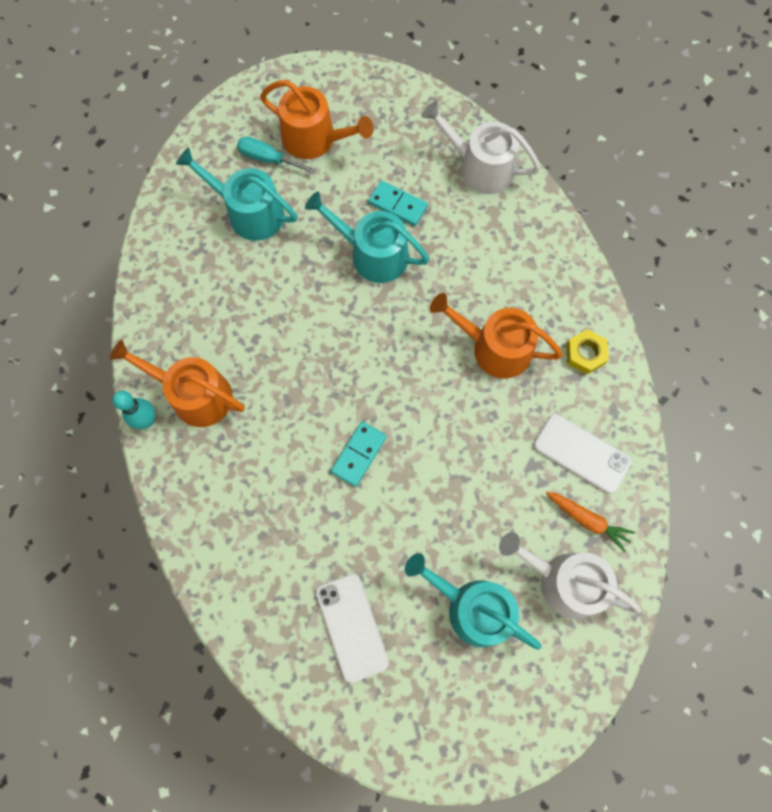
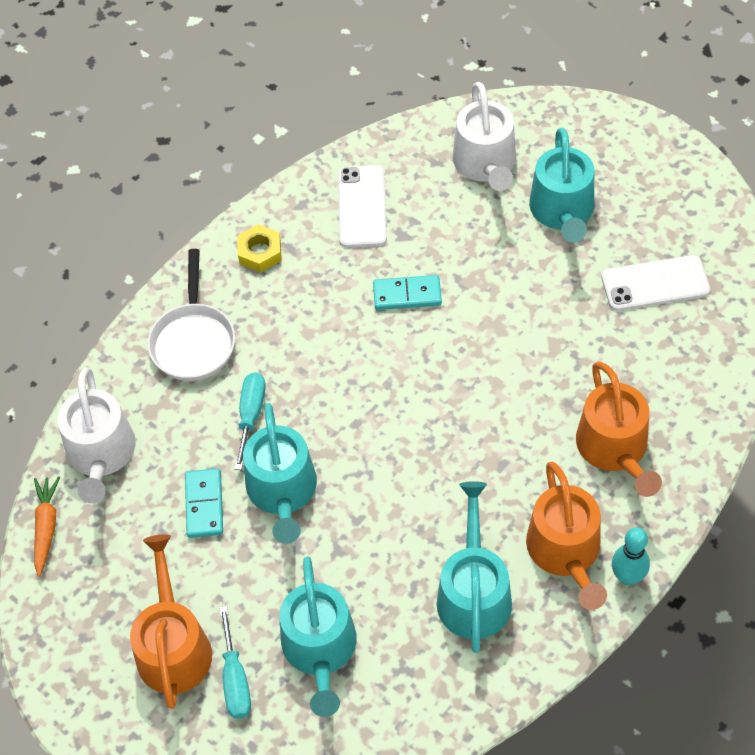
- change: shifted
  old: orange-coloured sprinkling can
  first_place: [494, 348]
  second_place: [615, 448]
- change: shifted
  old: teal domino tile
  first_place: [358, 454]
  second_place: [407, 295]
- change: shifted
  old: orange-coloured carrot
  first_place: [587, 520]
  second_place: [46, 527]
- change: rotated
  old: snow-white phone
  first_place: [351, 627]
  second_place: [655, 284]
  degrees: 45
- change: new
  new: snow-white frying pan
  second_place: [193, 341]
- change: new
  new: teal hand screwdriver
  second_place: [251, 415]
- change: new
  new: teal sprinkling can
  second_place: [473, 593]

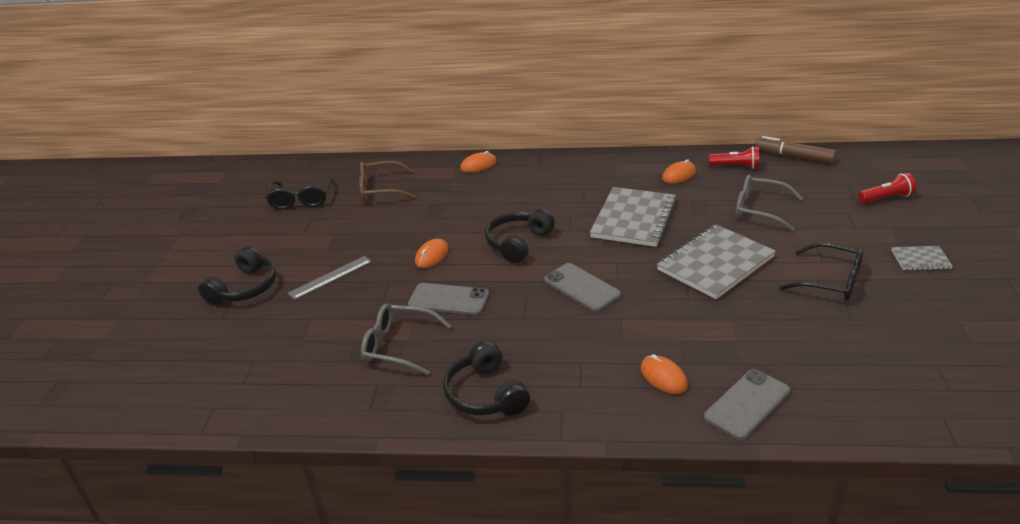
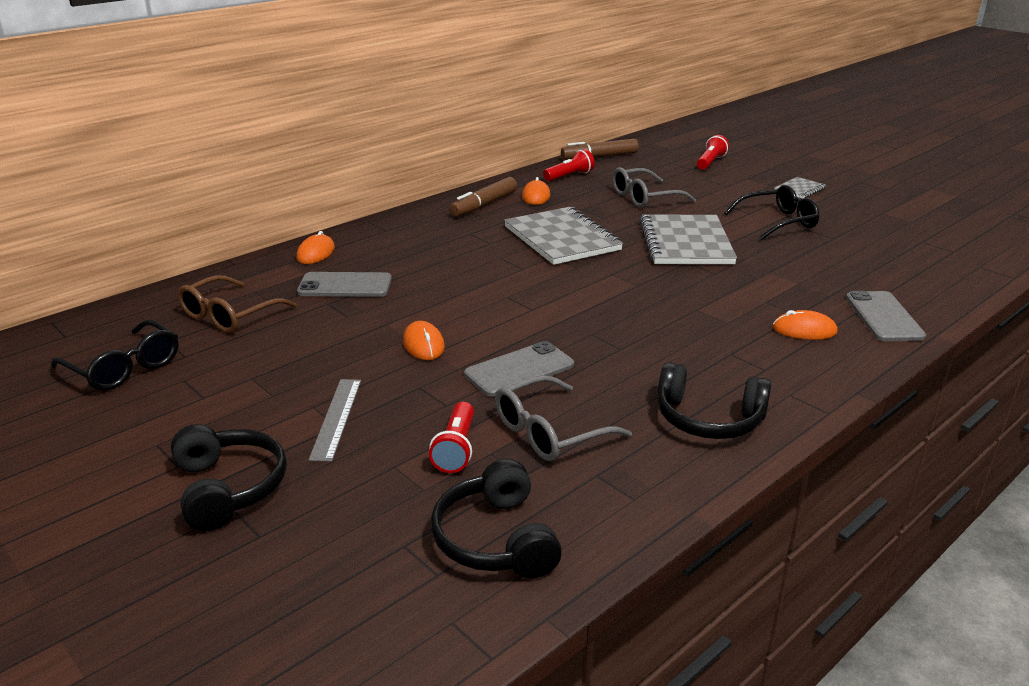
- change: shifted
  old: ebony over-ear headphones
  first_place: [518, 243]
  second_place: [495, 539]
- change: shifted
  old: gray phone
  first_place: [582, 287]
  second_place: [345, 286]
- change: new
  new: dark brown felt pen
  second_place: [484, 205]
- change: new
  new: red pocket torch
  second_place: [456, 449]

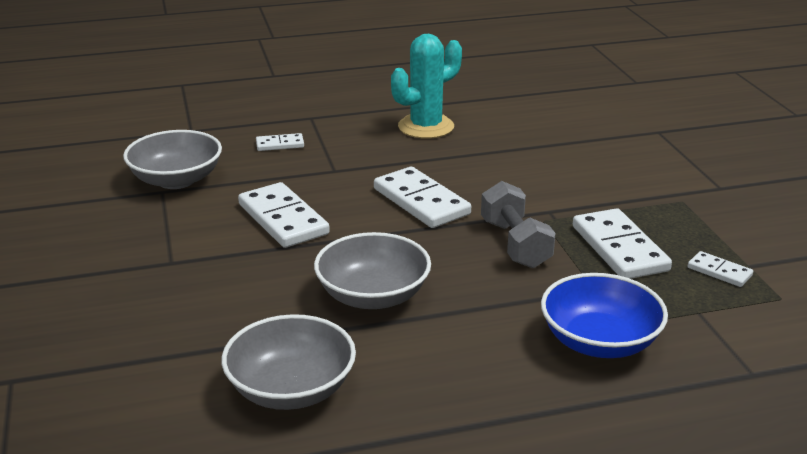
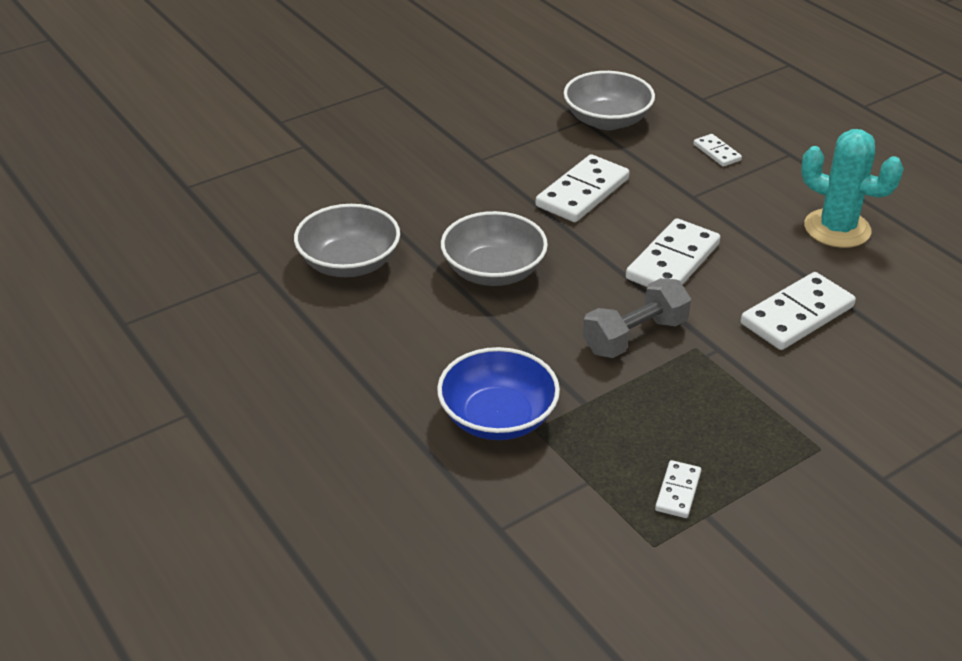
- change: shifted
  old: snow-white domino tile
  first_place: [619, 248]
  second_place: [797, 315]

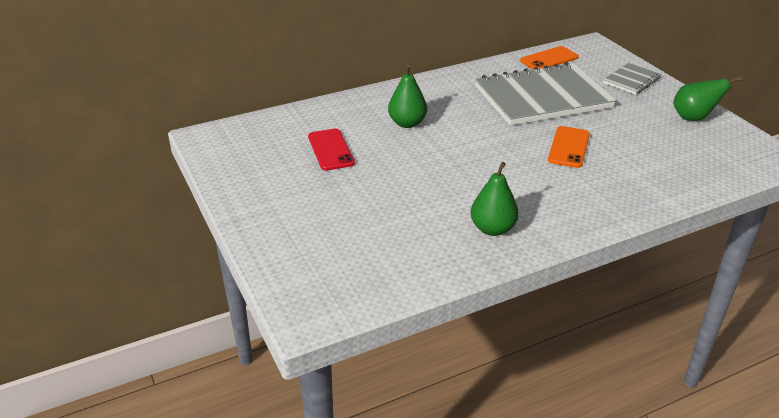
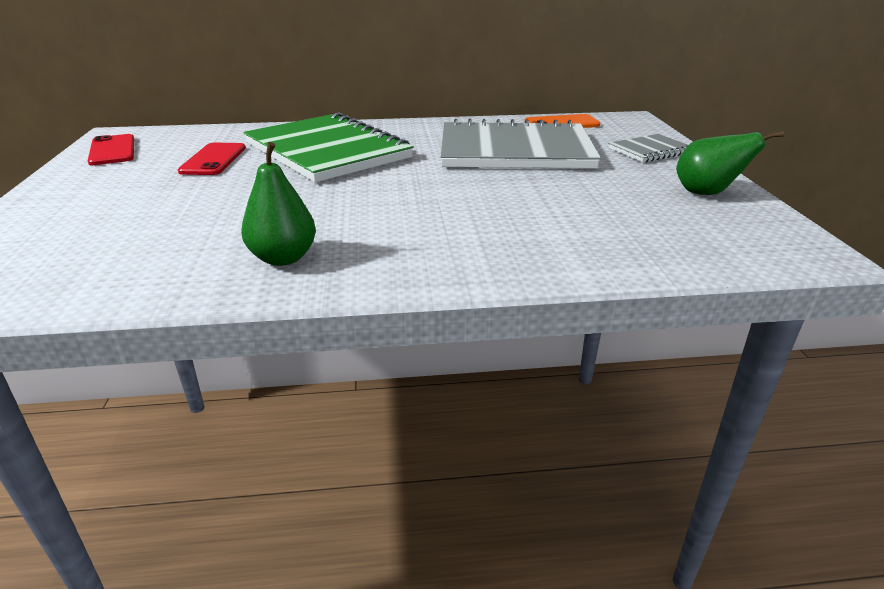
- change: swapped
  old: leaf-green toy pear
  new: leaf-green notepad
  first_place: [407, 123]
  second_place: [327, 151]
- change: gone
  old: orange-coloured phone
  first_place: [568, 147]
- change: new
  new: red phone
  second_place: [112, 150]

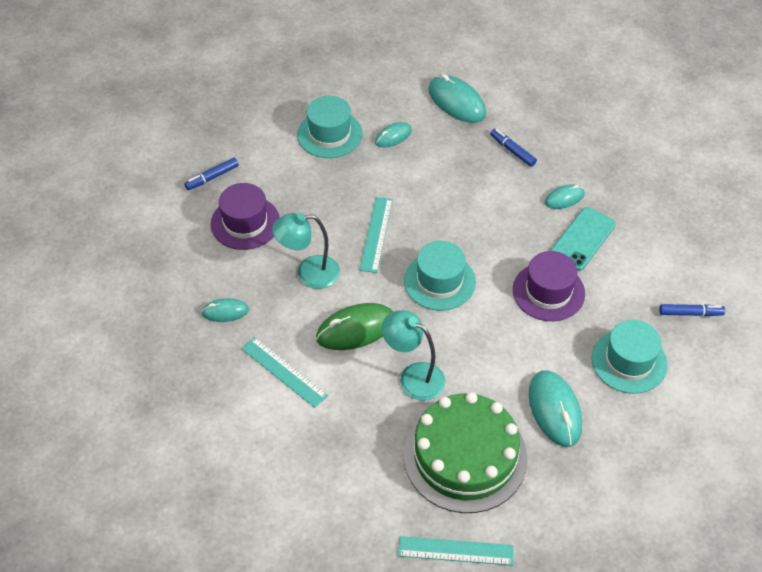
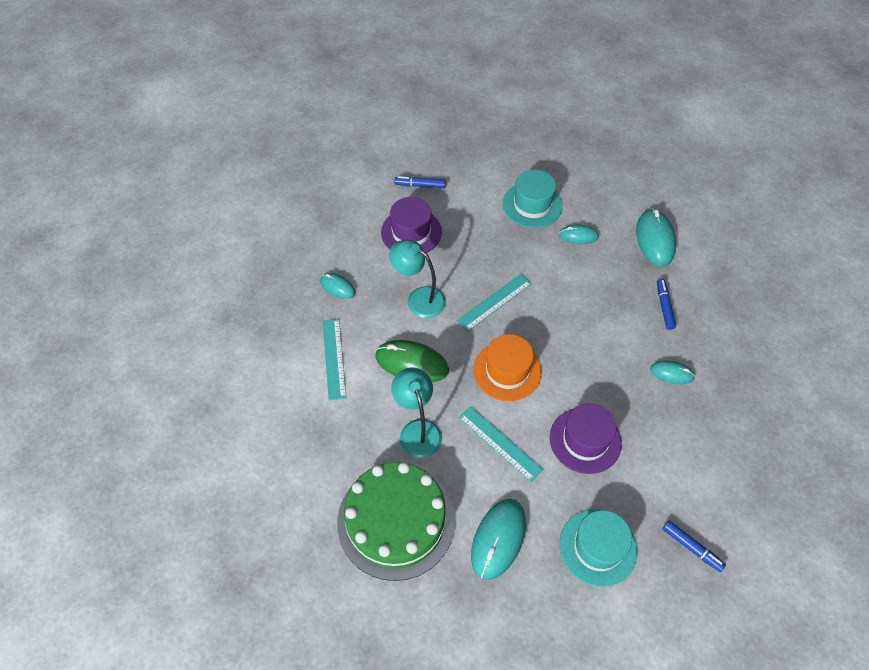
- change: gone
  old: teal phone
  first_place: [583, 239]
- change: repainted
  old: teal tall hat
  new: orange-coloured tall hat
  first_place: [439, 281]
  second_place: [507, 371]
- change: shifted
  old: teal ruler
  first_place: [455, 551]
  second_place: [500, 443]

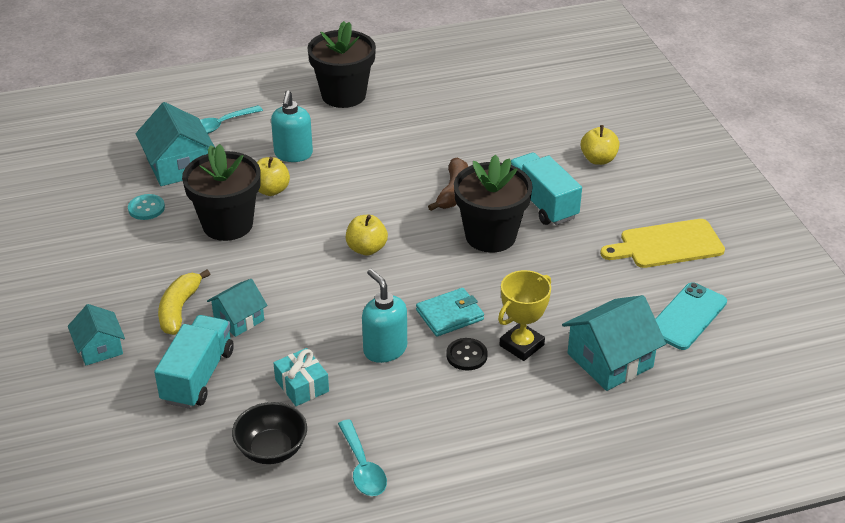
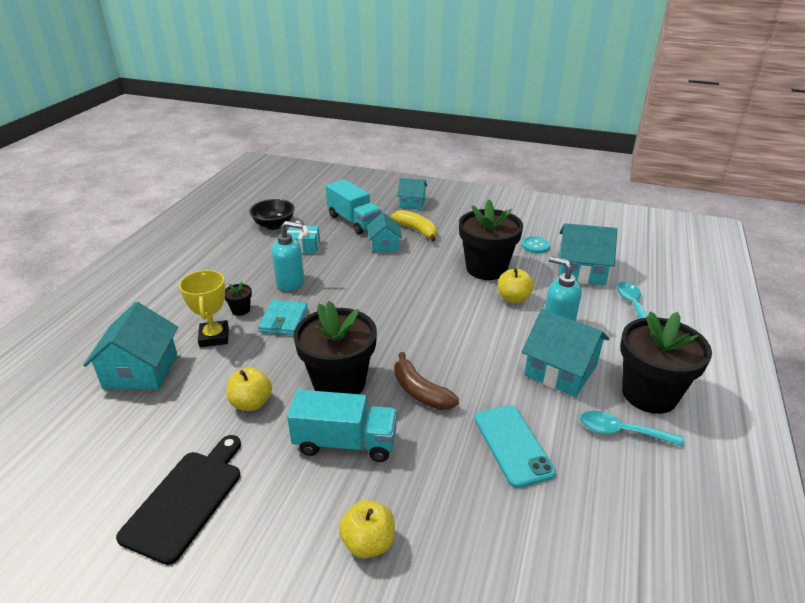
- change: shifted
  old: yellow apple fruit
  first_place: [366, 249]
  second_place: [251, 403]
- change: repainted
  old: yellow chopping board
  new: ebony chopping board
  first_place: [667, 245]
  second_place: [186, 499]
- change: shifted
  old: teal phone
  first_place: [687, 316]
  second_place: [513, 445]
- change: swapped
  old: ebony button
  new: ebony potted plant
  first_place: [466, 355]
  second_place: [240, 310]
- change: shifted
  old: teal spoon
  first_place: [362, 467]
  second_place: [621, 432]
- change: new
  new: teal house
  second_place: [560, 370]

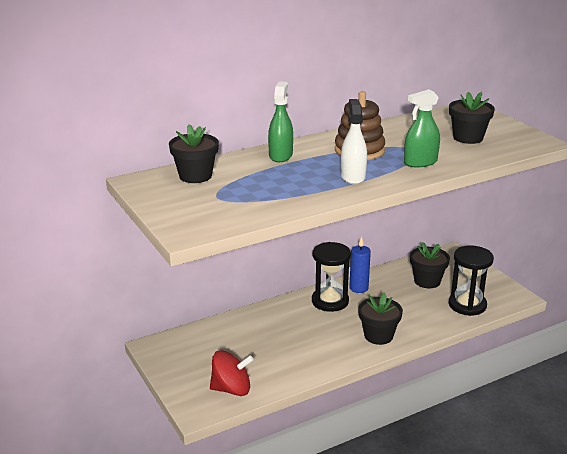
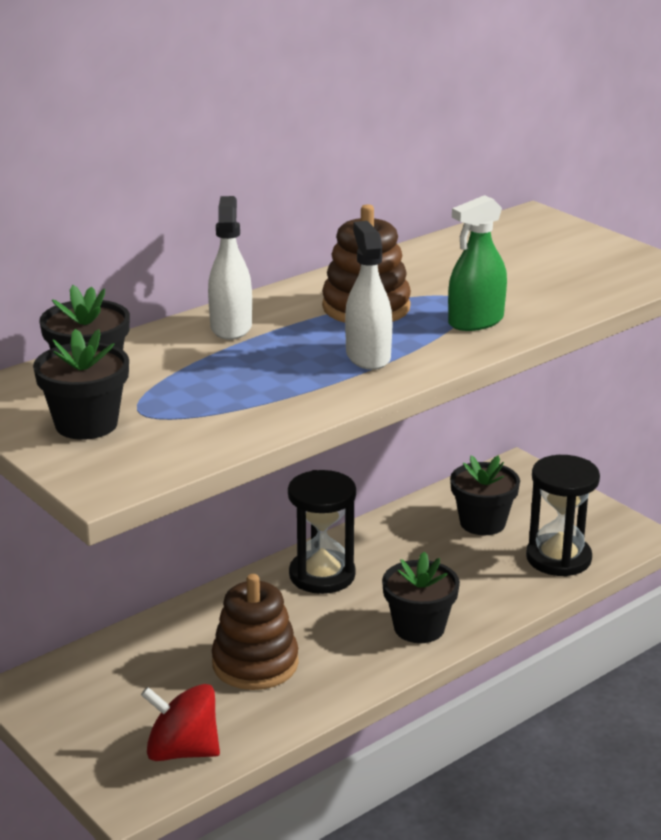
- change: repainted
  old: leaf-green sprayer
  new: snow-white sprayer
  first_place: [280, 155]
  second_place: [231, 327]
- change: shifted
  old: ebony potted plant
  first_place: [468, 138]
  second_place: [86, 424]
- change: gone
  old: blue wax candle
  first_place: [358, 288]
- change: rotated
  old: red spinning top
  first_place: [231, 389]
  second_place: [182, 751]
  degrees: -150
- change: new
  new: dark brown stacking rings
  second_place: [255, 663]

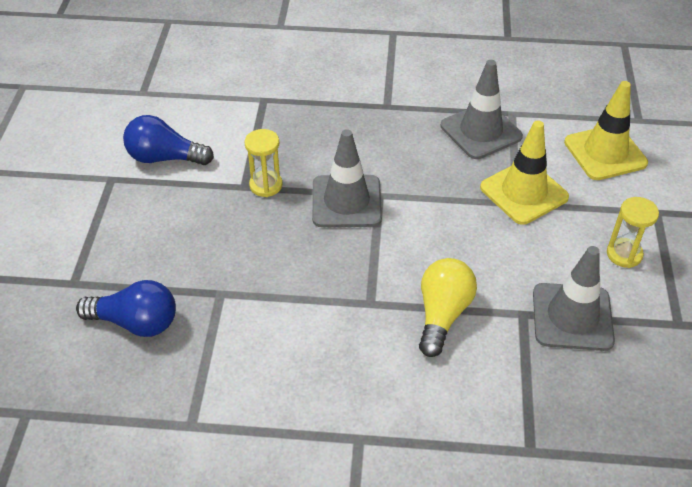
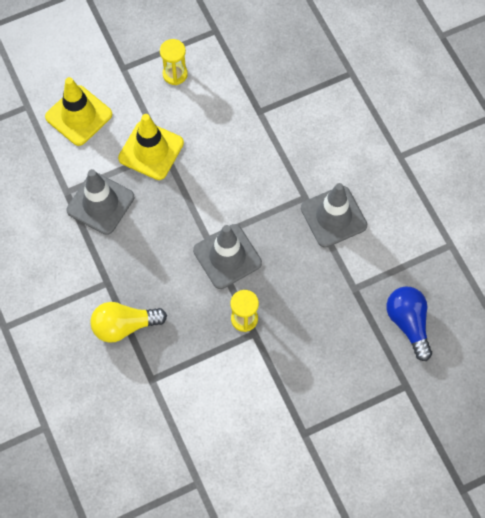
- change: gone
  old: blue light bulb
  first_place: [164, 158]
- change: shifted
  old: gray traffic cone
  first_place: [572, 317]
  second_place: [333, 217]
- change: shifted
  old: yellow light bulb
  first_place: [442, 314]
  second_place: [124, 326]

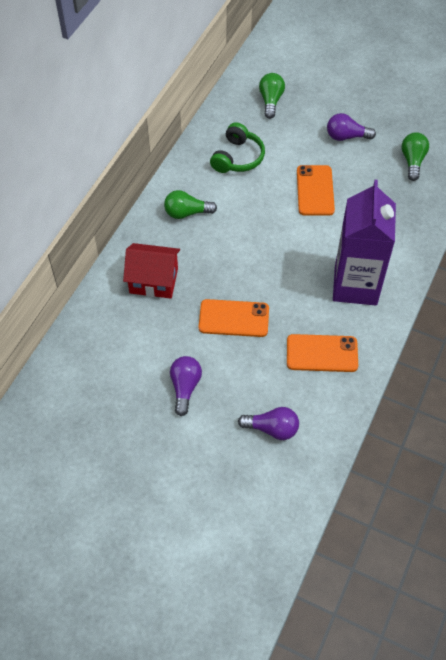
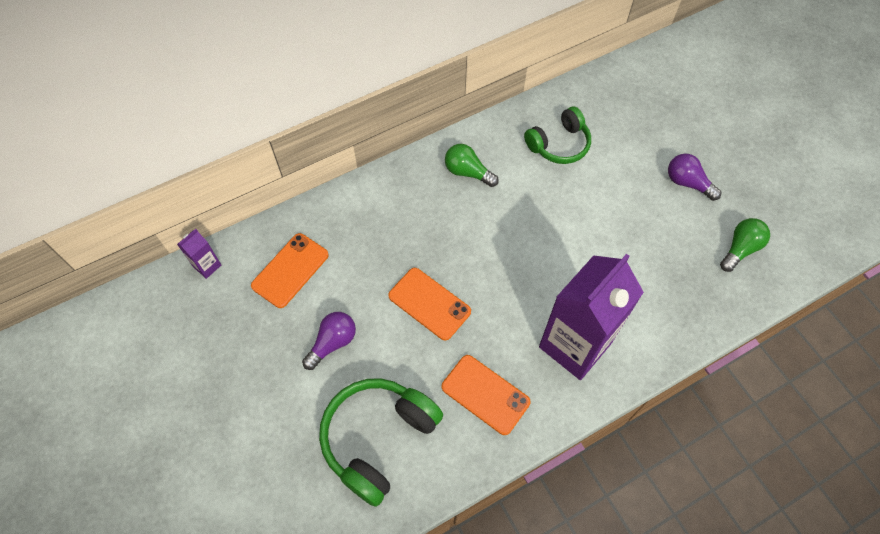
- change: gone
  old: leaf-green light bulb
  first_place: [271, 101]
- change: shifted
  old: orange-coloured phone
  first_place: [315, 190]
  second_place: [290, 270]
- change: gone
  old: red house
  first_place: [153, 281]
- change: swapped
  old: royal purple light bulb
  new: leaf-green over-ear headphones
  first_place: [272, 429]
  second_place: [378, 439]
- change: new
  new: royal purple juice carton
  second_place: [207, 266]

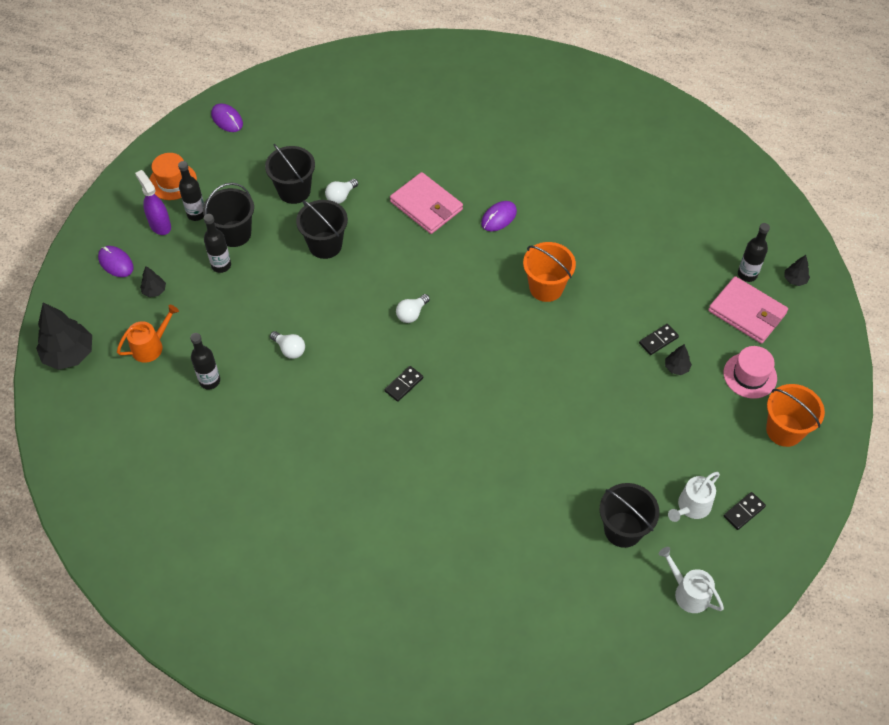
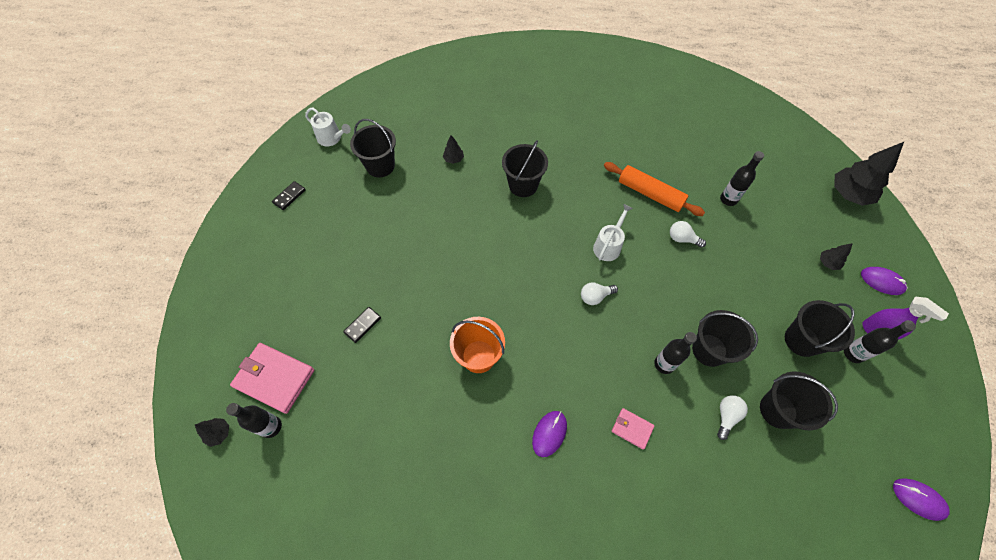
- change: gone
  old: orange-coloured tall hat
  first_place: [172, 181]
- change: scaled
  old: rosy billfold
  first_place: [426, 206]
  second_place: [632, 429]
  factor: 0.52
- change: shifted
  old: ebony bottle
  first_place: [221, 265]
  second_place: [664, 364]
- change: rotated
  old: snow-white light bulb
  first_place: [412, 314]
  second_place: [595, 296]
  degrees: -135
- change: gone
  old: orange-coloured sprinkling can
  first_place: [150, 346]
- change: shifted
  old: ebony tree
  first_place: [676, 367]
  second_place: [453, 159]
- change: gone
  old: rosy tall hat
  first_place: [750, 375]
- change: gone
  old: ebony domino tile
  first_place: [404, 384]
- change: gone
  old: orange-coloured bucket
  first_place: [784, 430]
- change: shifted
  old: snow-white sprinkling can
  first_place: [691, 507]
  second_place: [608, 246]
- change: new
  new: ebony bucket
  second_place: [523, 185]
- change: new
  new: orange-coloured rolling pin
  second_place: [650, 194]

